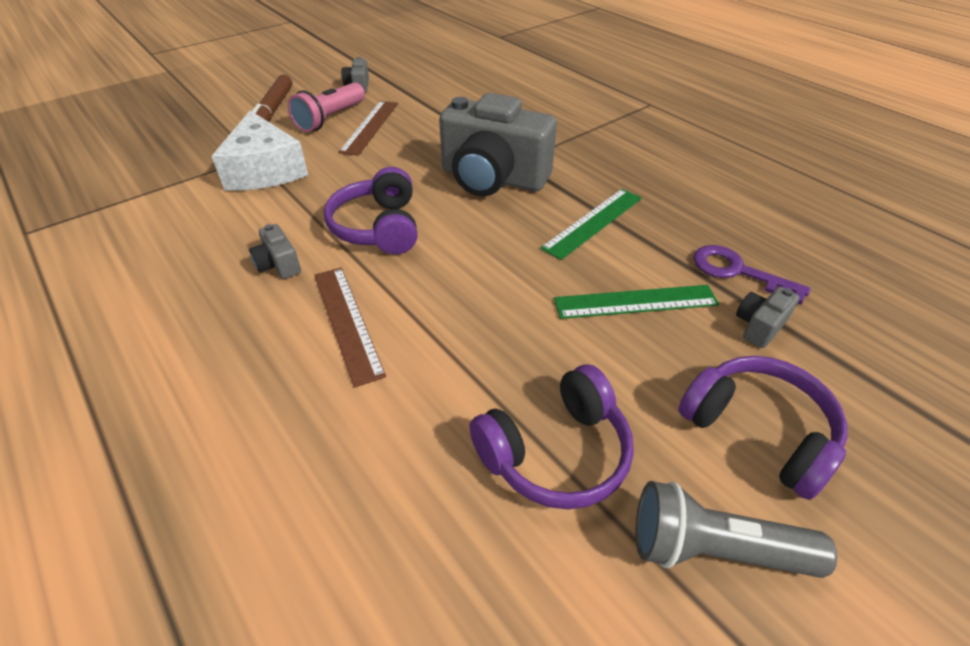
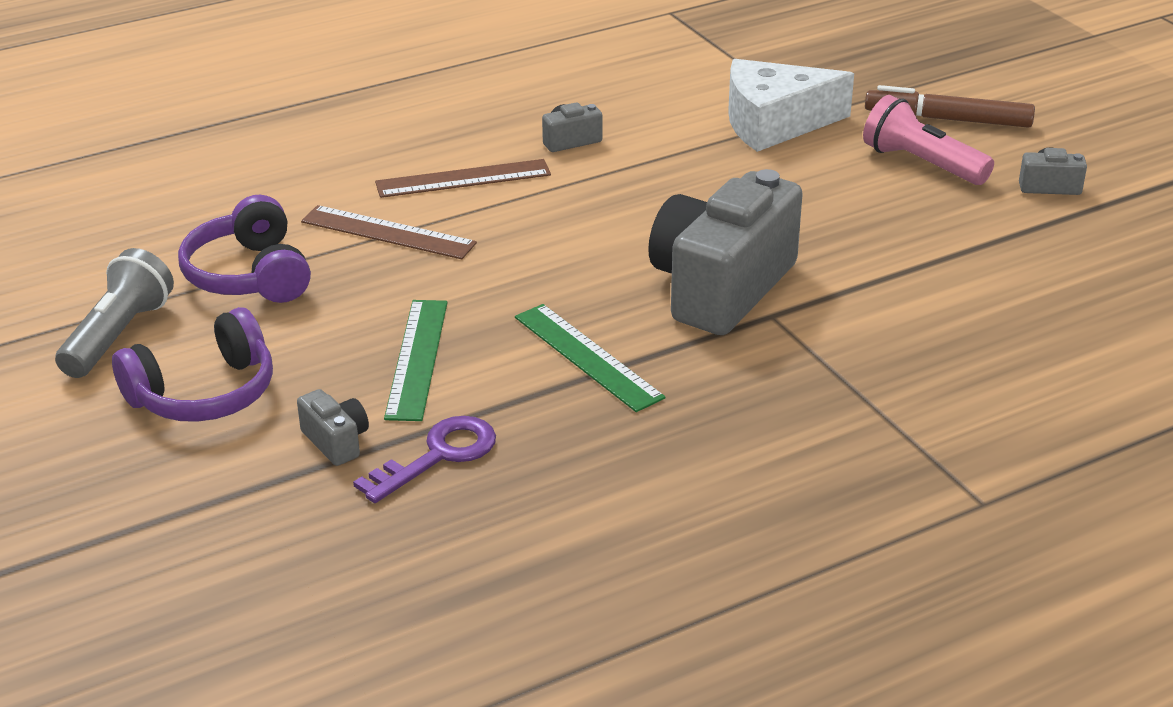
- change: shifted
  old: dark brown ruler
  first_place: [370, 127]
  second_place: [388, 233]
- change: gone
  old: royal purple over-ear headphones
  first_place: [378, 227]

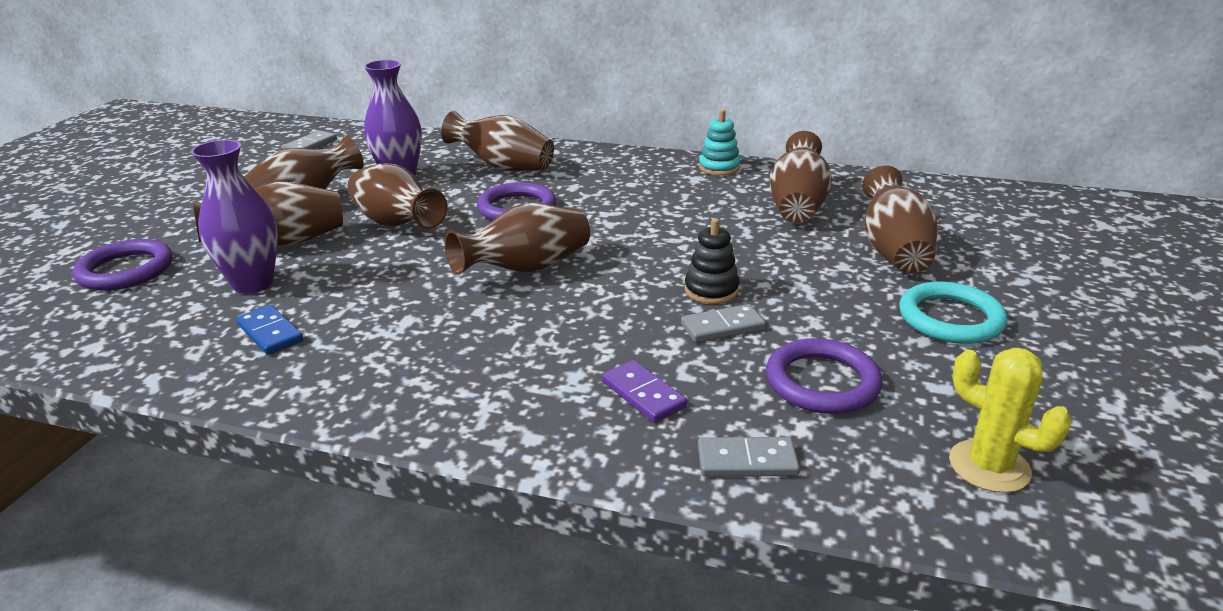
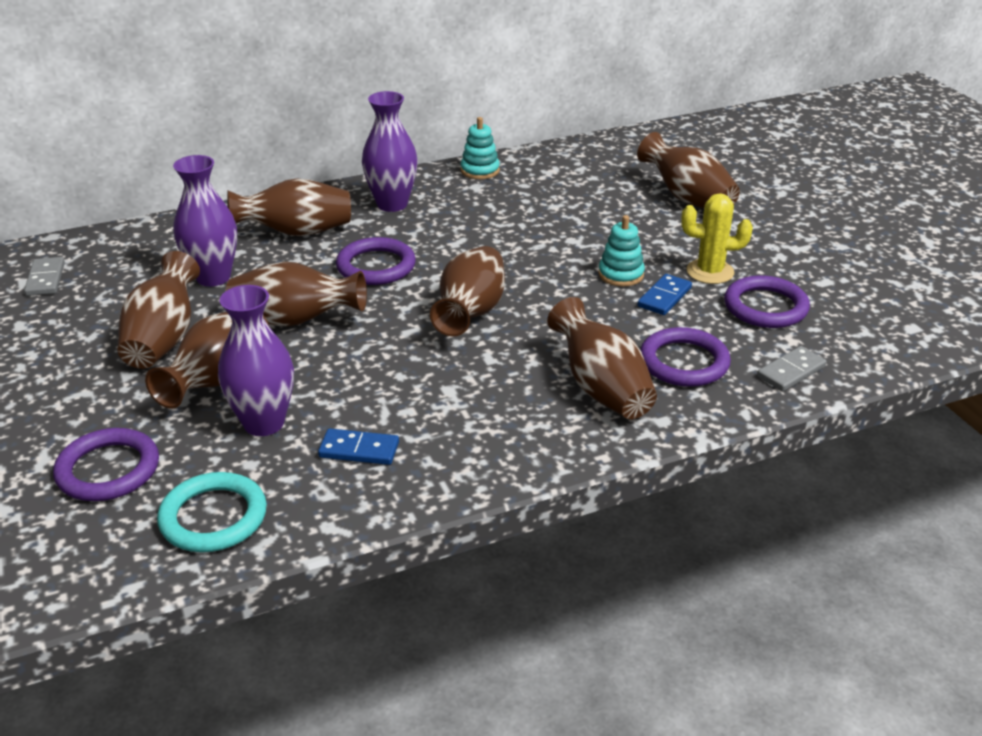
- change: shifted
  old: dark brown flower vase
  first_place: [797, 205]
  second_place: [601, 388]
- change: repainted
  old: ebony stacking rings
  new: teal stacking rings
  first_place: [711, 290]
  second_place: [621, 274]
- change: shifted
  old: teal hoop
  first_place: [950, 318]
  second_place: [213, 517]
- change: repainted
  old: gray domino tile
  new: blue domino tile
  first_place: [722, 327]
  second_place: [664, 297]
- change: shifted
  old: yellow cactus
  first_place: [989, 466]
  second_place: [710, 272]
- change: swapped
  old: royal purple domino tile
  new: royal purple hoop
  first_place: [643, 394]
  second_place: [684, 362]
- change: new
  new: royal purple flower vase
  second_place: [392, 204]

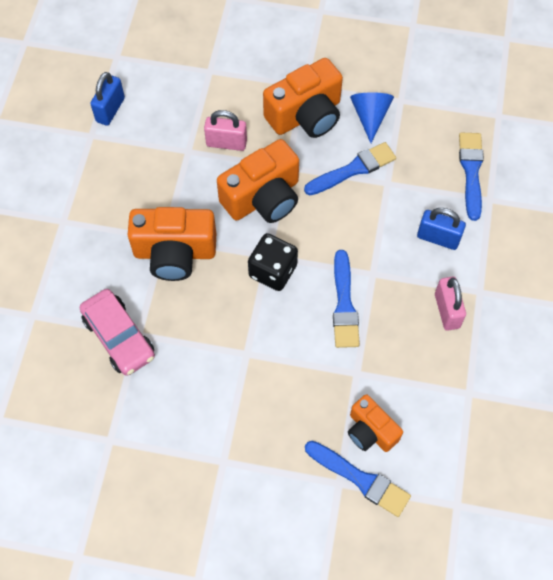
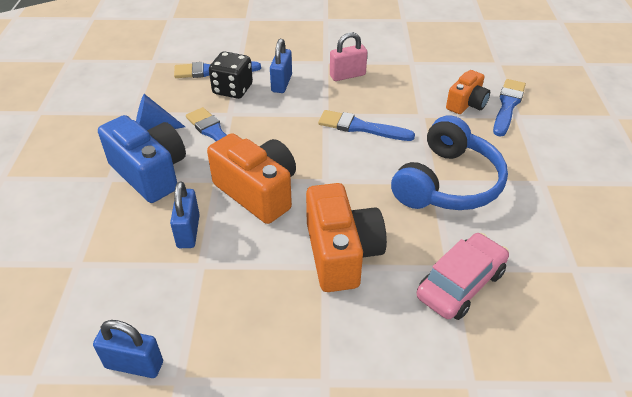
- change: repainted
  old: orange-coloured camera
  new: blue camera
  first_place: [306, 115]
  second_place: [150, 173]
- change: repainted
  old: rosy padlock
  new: blue padlock
  first_place: [226, 143]
  second_place: [188, 231]
- change: shifted
  old: ebony game die
  first_place: [273, 271]
  second_place: [232, 89]
- change: rotated
  old: blue brush
  first_place: [344, 304]
  second_place: [361, 127]
  degrees: -150
- change: new
  new: blue over-ear headphones
  second_place: [447, 183]

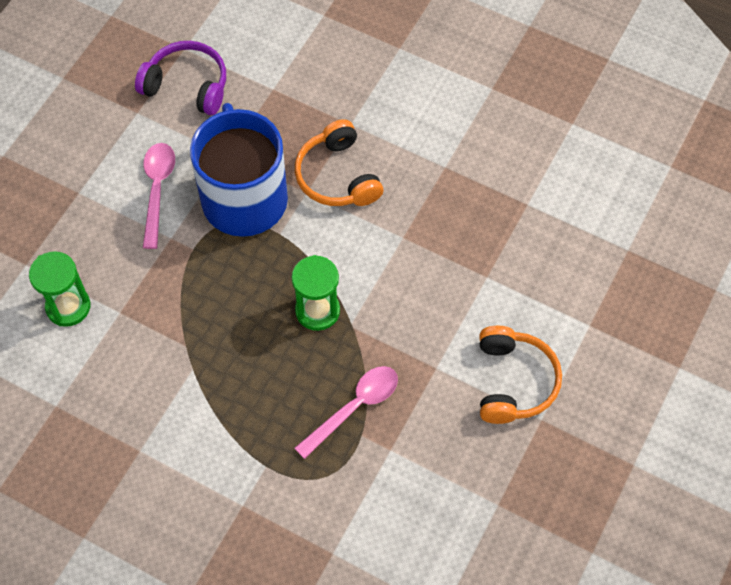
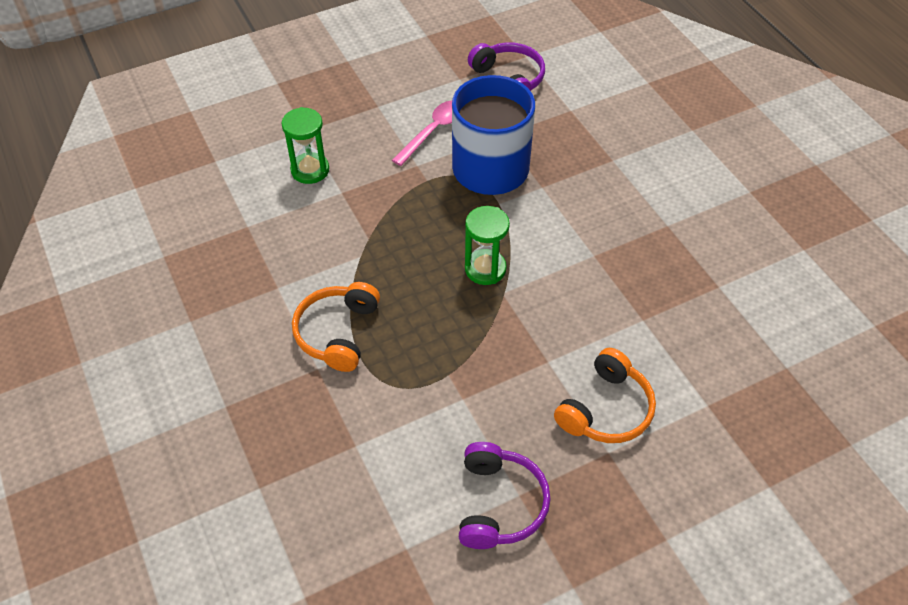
- change: shifted
  old: orange-coloured over-ear headphones
  first_place: [337, 176]
  second_place: [338, 333]
- change: gone
  old: rosy spoon
  first_place: [354, 407]
- change: new
  new: royal purple over-ear headphones
  second_place: [499, 504]

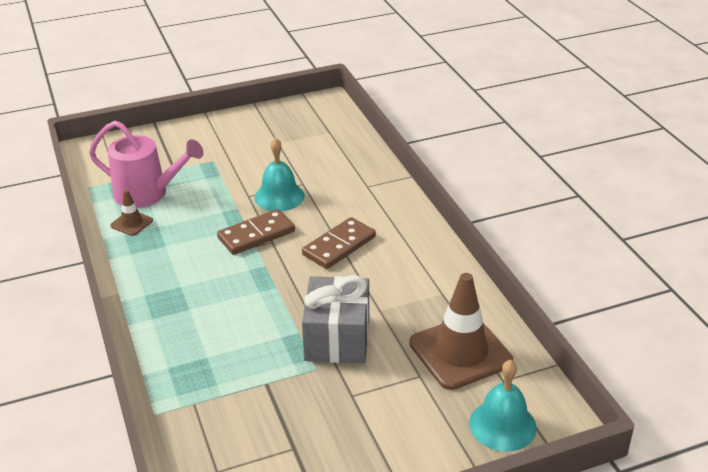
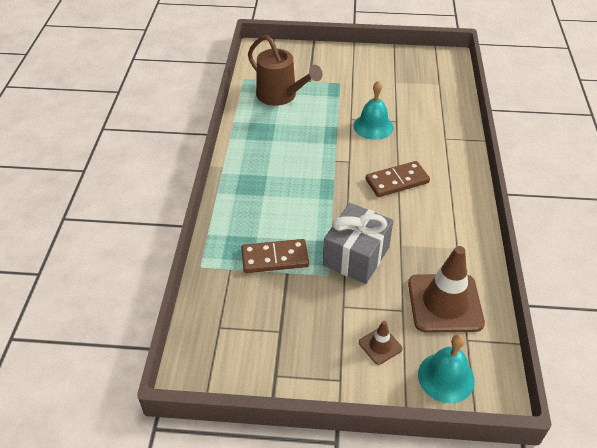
- change: repainted
  old: rosy sprinkling can
  new: dark brown sprinkling can
  first_place: [148, 194]
  second_place: [281, 96]
- change: shifted
  old: dark brown traffic cone
  first_place: [131, 223]
  second_place: [380, 345]
- change: shifted
  old: dark brown domino tile
  first_place: [256, 235]
  second_place: [275, 258]

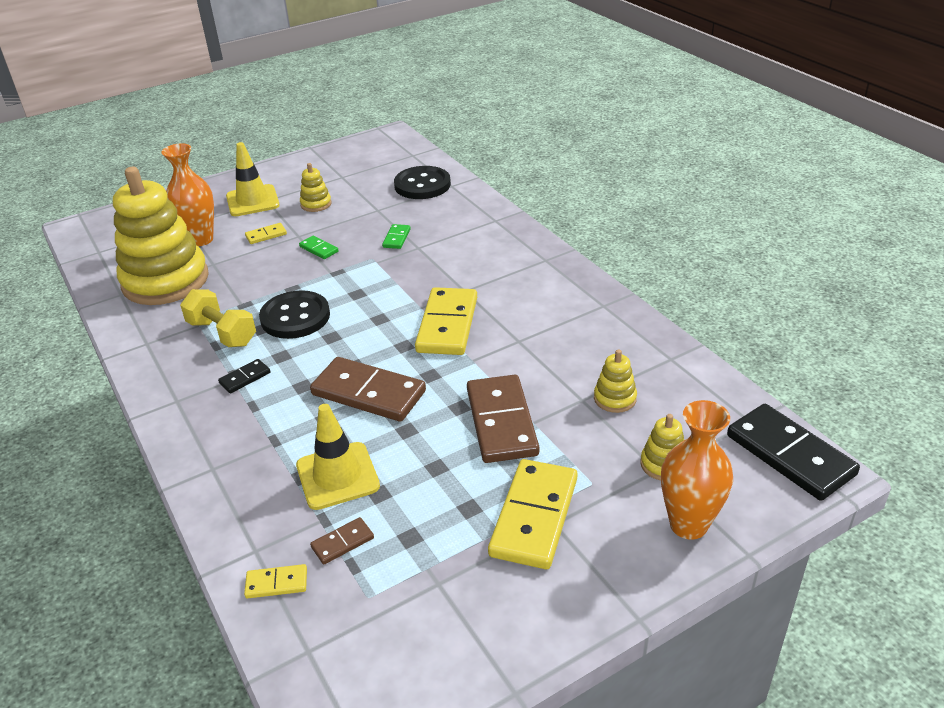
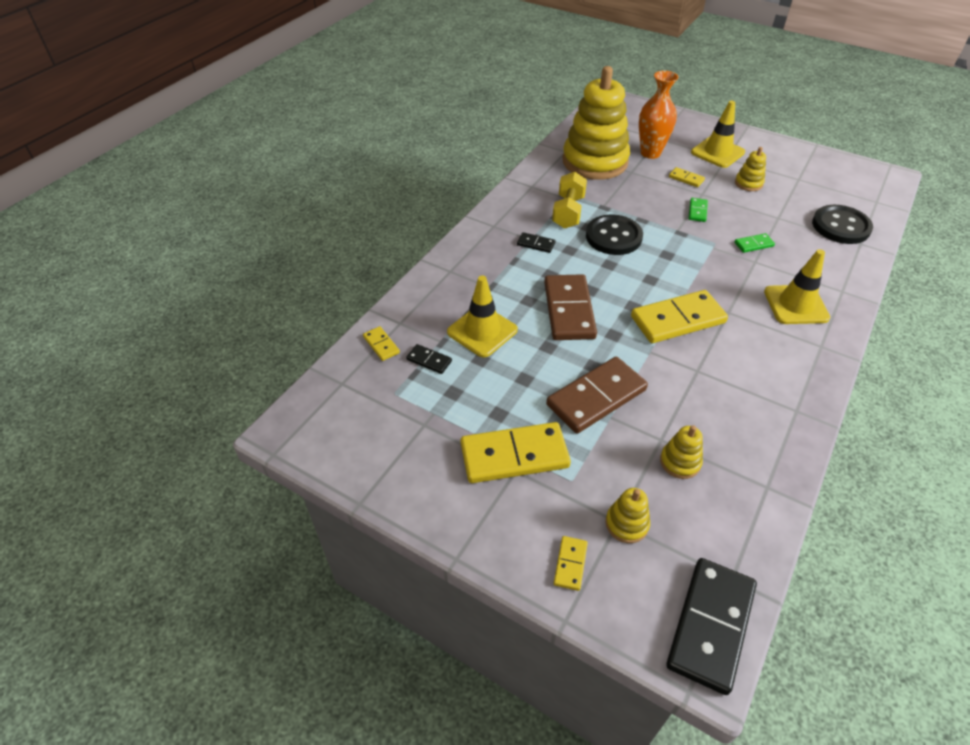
- change: swapped
  old: orange-coloured flower vase
  new: yellow domino tile
  first_place: [688, 525]
  second_place: [570, 564]
- change: repainted
  old: dark brown domino tile
  new: ebony domino tile
  first_place: [342, 542]
  second_place: [429, 360]
- change: new
  new: yellow traffic cone
  second_place: [796, 305]

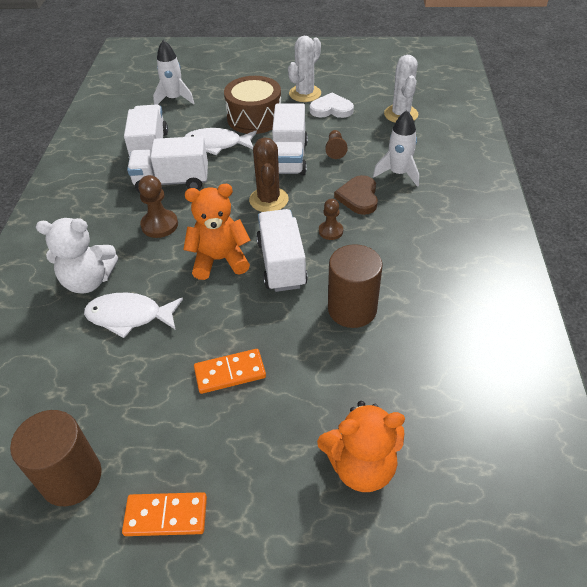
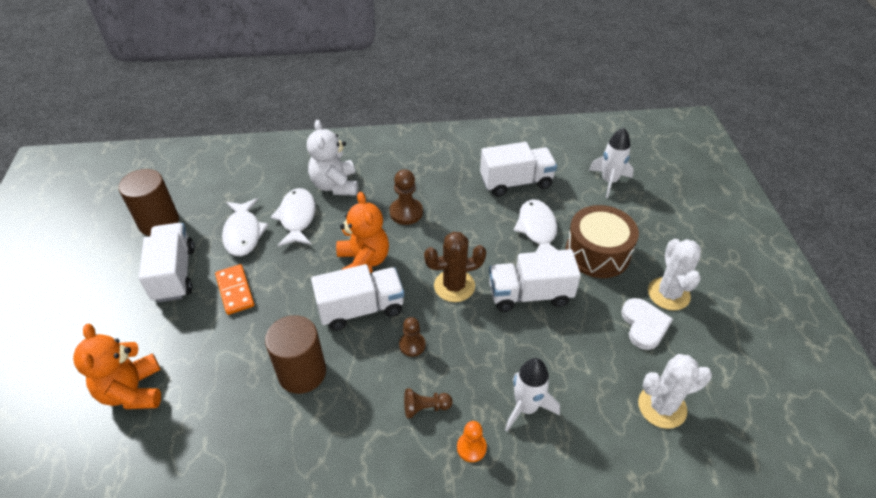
- change: rotated
  old: snow-white cactus
  first_place: [305, 94]
  second_place: [668, 294]
  degrees: 60
- change: shifted
  old: dark brown game pawn
  first_place: [335, 150]
  second_place: [425, 408]
- change: shifted
  old: snow-white lorry
  first_place: [172, 182]
  second_place: [174, 274]
- change: gone
  old: dark brown heart shape
  first_place: [358, 197]
- change: gone
  old: orange-coloured domino tile
  first_place: [166, 515]
- change: new
  new: snow-white fish figure
  second_place: [243, 233]
- change: new
  new: orange-coloured game pawn
  second_place: [471, 448]

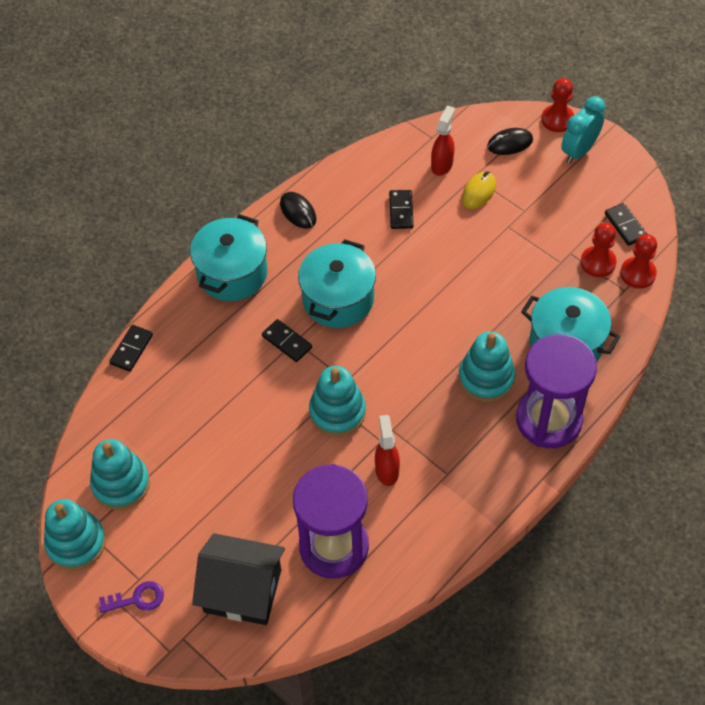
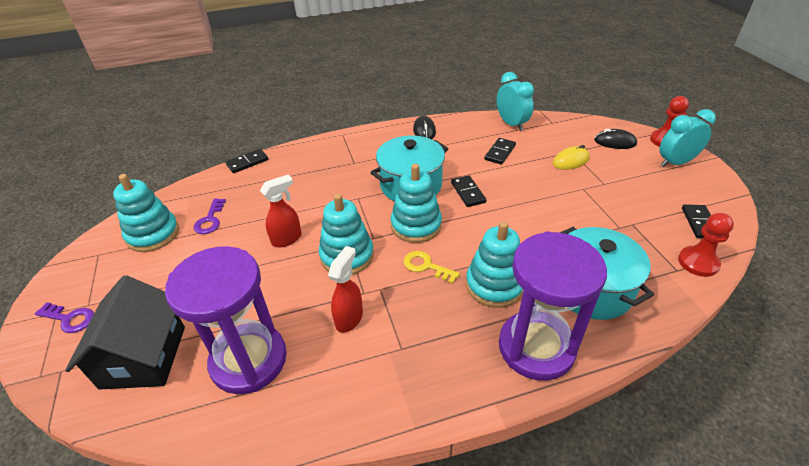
- change: shifted
  old: red sprayer
  first_place: [442, 164]
  second_place: [287, 239]
- change: gone
  old: teal cooking pot
  first_place: [232, 273]
- change: gone
  old: red game pawn
  first_place: [598, 262]
- change: shifted
  old: ebony domino tile
  first_place: [287, 342]
  second_place: [468, 192]
- change: shifted
  old: teal stacking rings
  first_place: [76, 543]
  second_place: [416, 225]
- change: rotated
  old: ebony house
  first_place: [242, 590]
  second_place: [144, 356]
  degrees: 45
- change: new
  new: teal bedside clock
  second_place: [511, 124]
- change: new
  new: royal purple latchkey
  second_place: [210, 220]
- change: new
  new: yellow latchkey
  second_place: [426, 266]

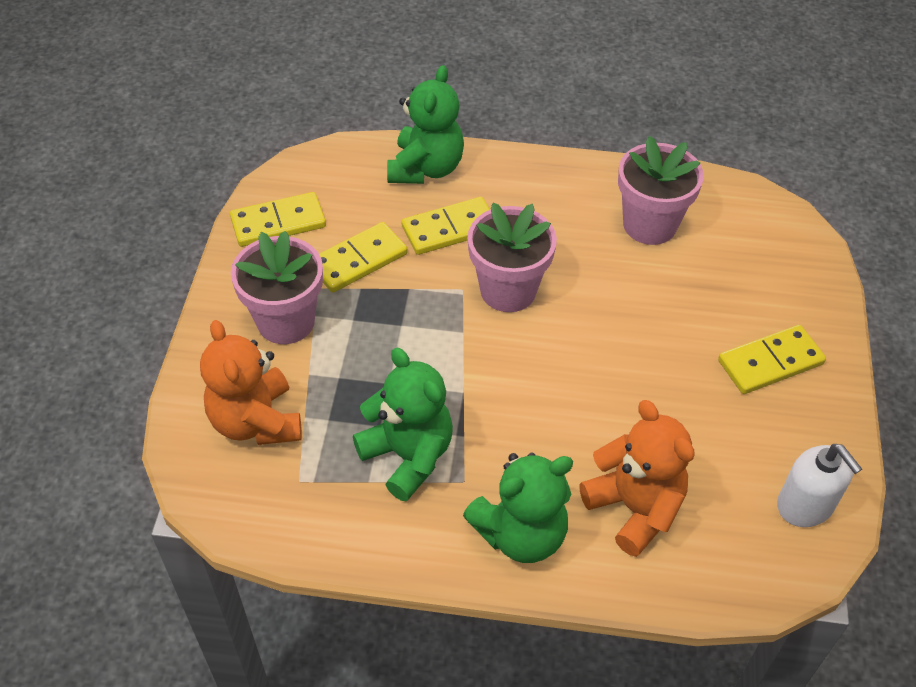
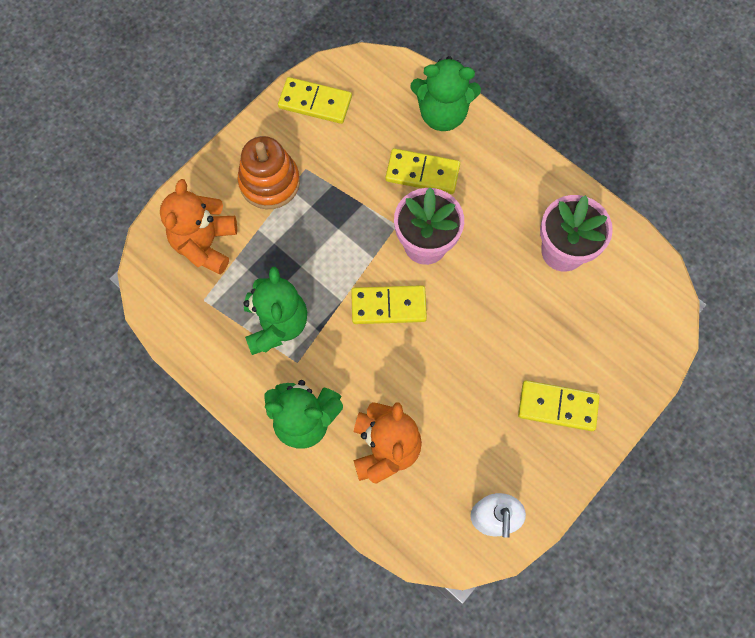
- change: rotated
  old: leaf-green stuffed bear
  first_place: [426, 168]
  second_place: [442, 113]
  degrees: 45
- change: shifted
  old: yellow domino tile
  first_place: [358, 260]
  second_place: [388, 306]
- change: swapped
  old: rosy potted plant
  new: orange-coloured stacking rings
  first_place: [286, 321]
  second_place: [269, 182]

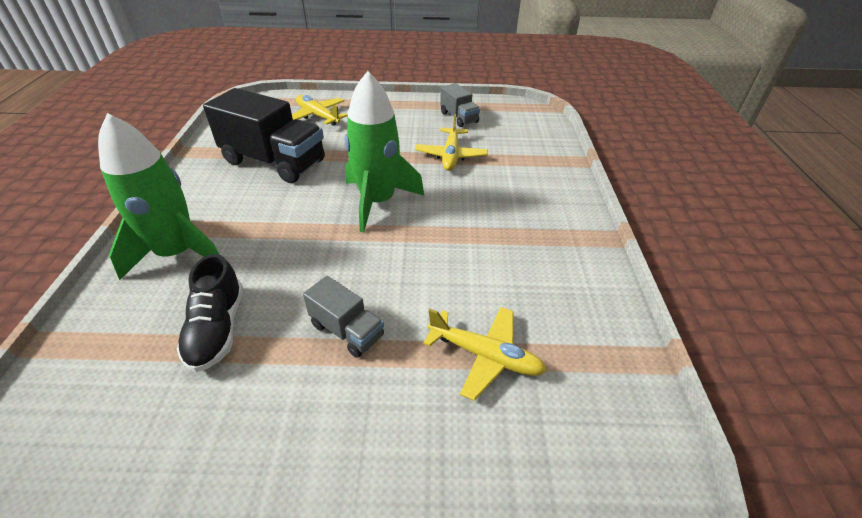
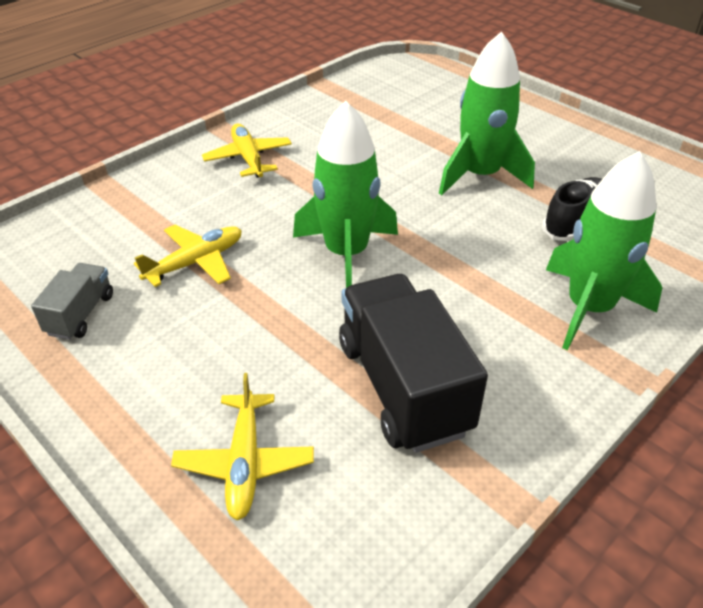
- change: swapped
  old: gray lorry
  new: leaf-green rocket
  first_place: [347, 330]
  second_place: [480, 175]
- change: shifted
  old: yellow toy plane
  first_place: [485, 356]
  second_place: [248, 158]

